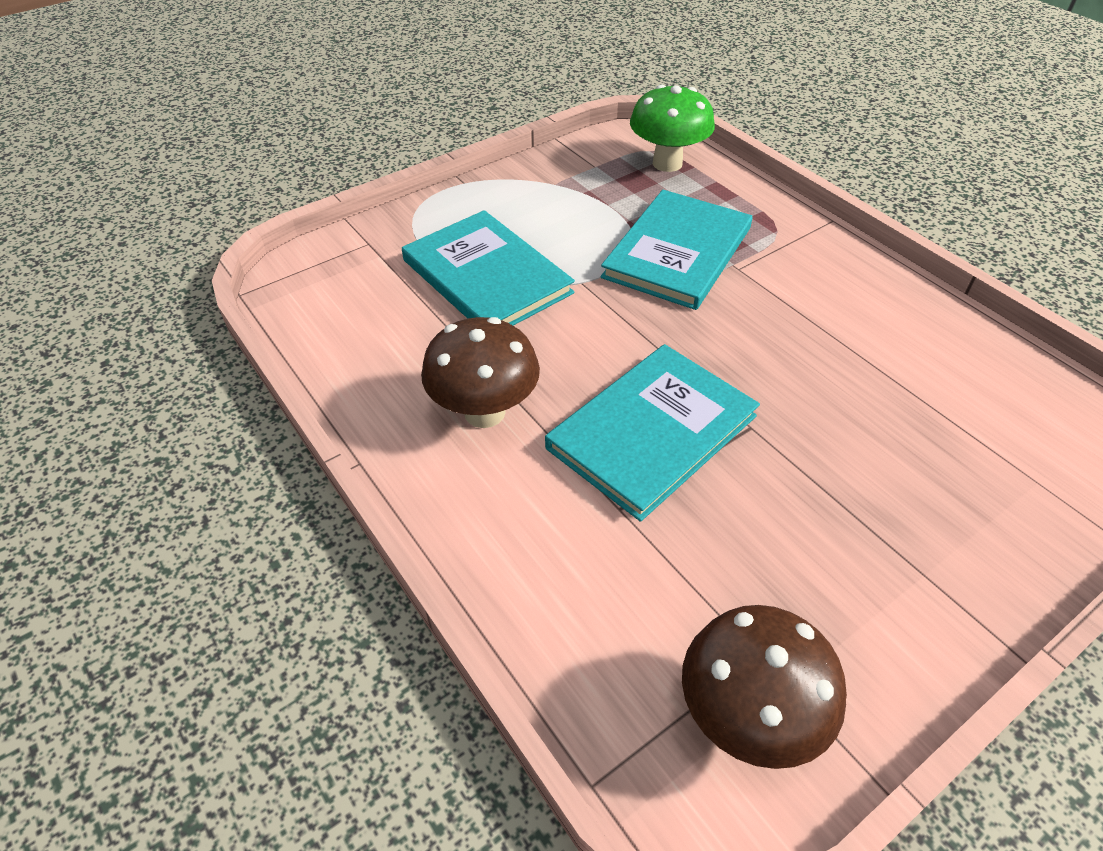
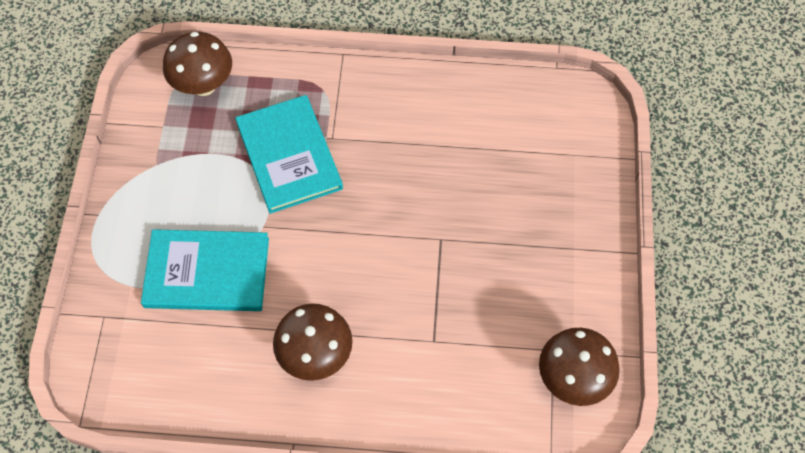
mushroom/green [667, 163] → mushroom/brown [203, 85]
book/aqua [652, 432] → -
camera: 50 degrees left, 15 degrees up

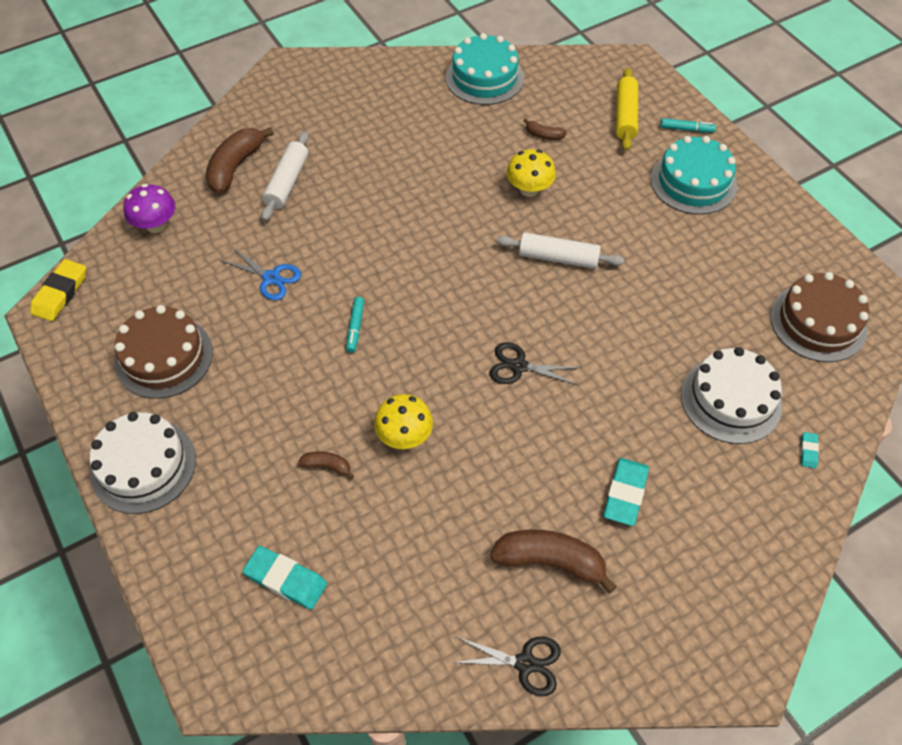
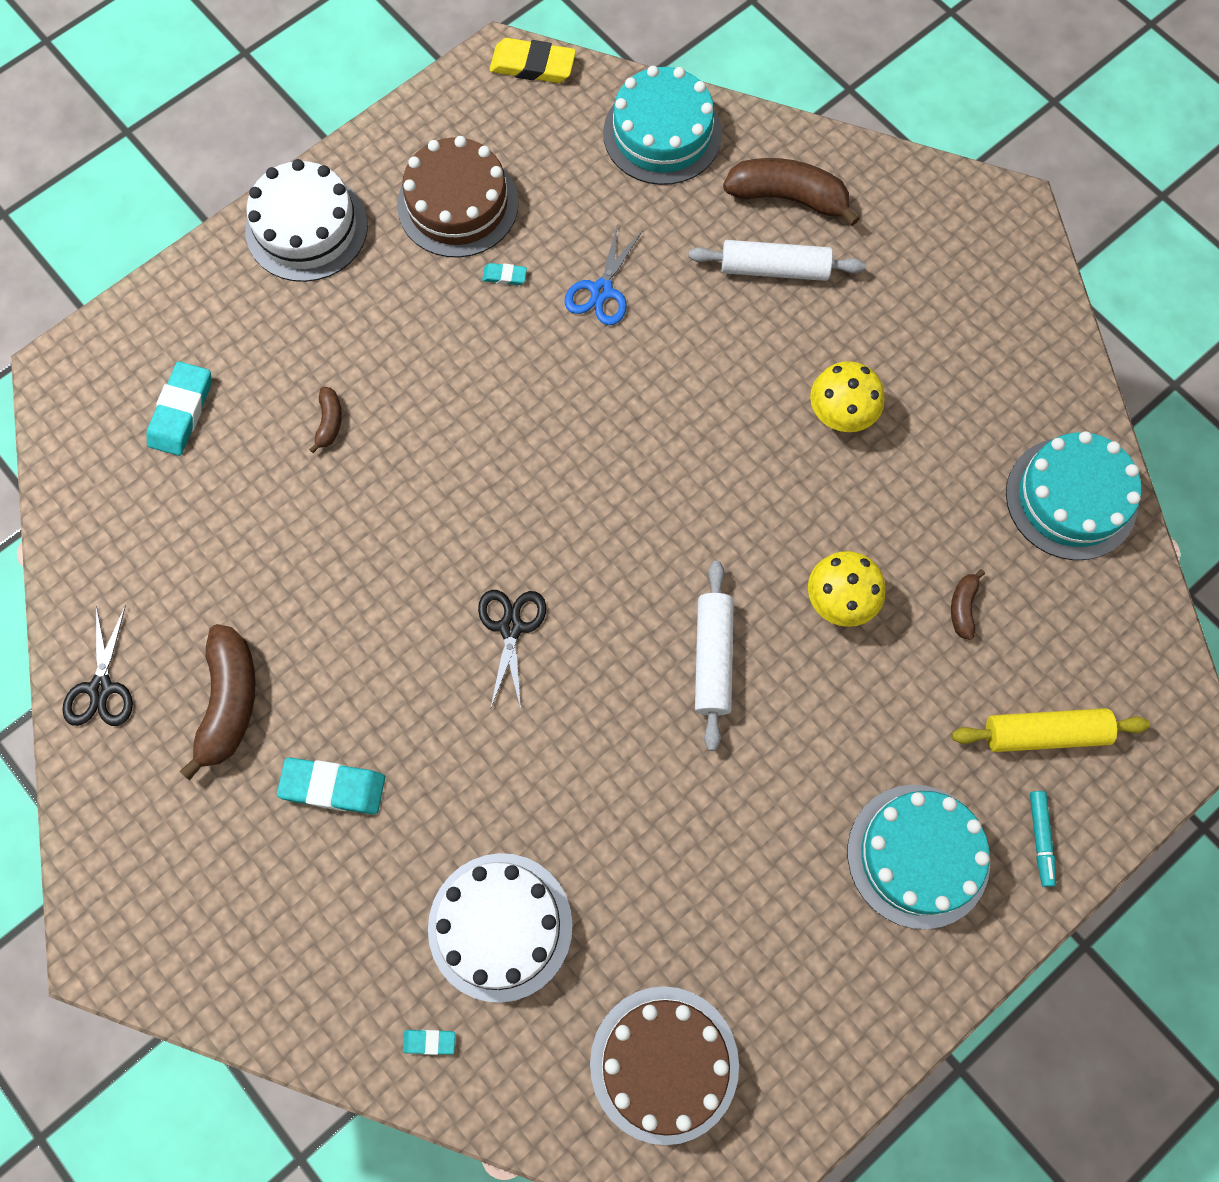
mushroom/purple [156, 225] → cake/aqua [662, 133]
felt pen/aqua [355, 327] → -
mushroom/golden [404, 436] → mushroom/golden [841, 413], moved
- → eraser/aqua [504, 276]
camera: 80 degrees right, 15 degrees up

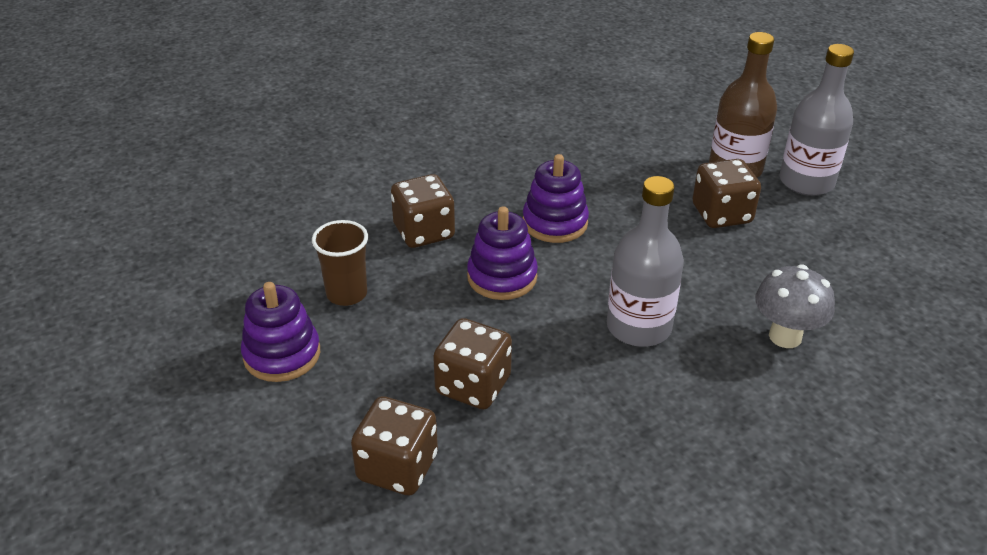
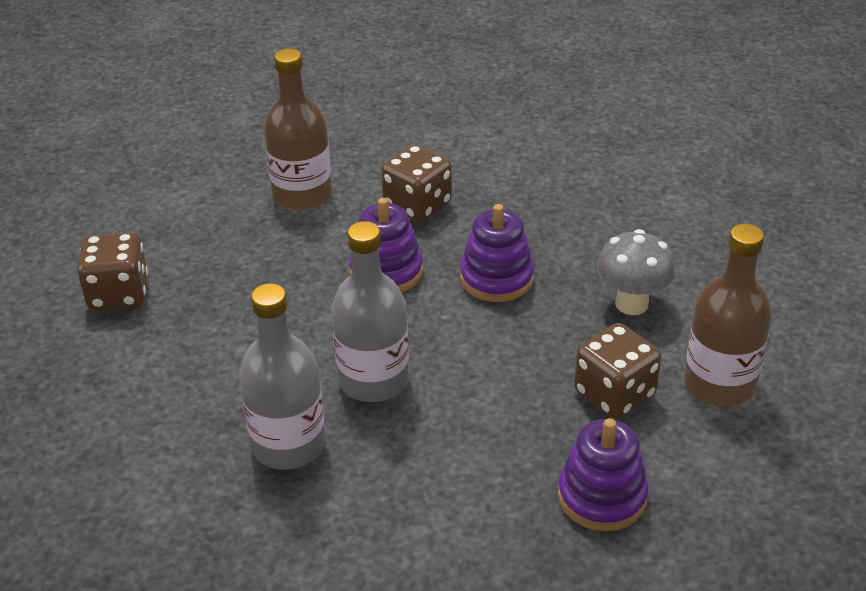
flask/grey [806, 182] → flask/grey [288, 445], moved
tumbler/brown [346, 294] → flask/brown [302, 195]
mushroom/grey [785, 336] → mushroom/grey [631, 304], moved
stacking rings/purple [282, 354] → stacking rings/purple [602, 497], moved
dice/brown [473, 385] → -
camera: 65 degrees right, 0 degrees up

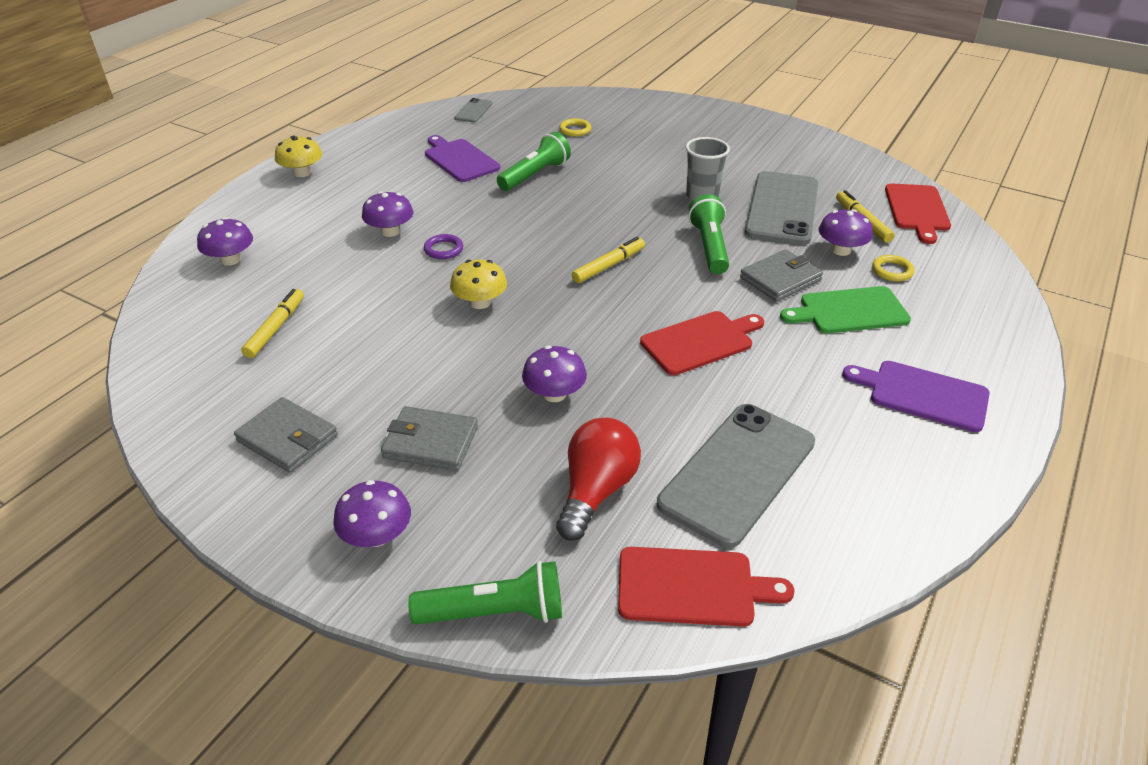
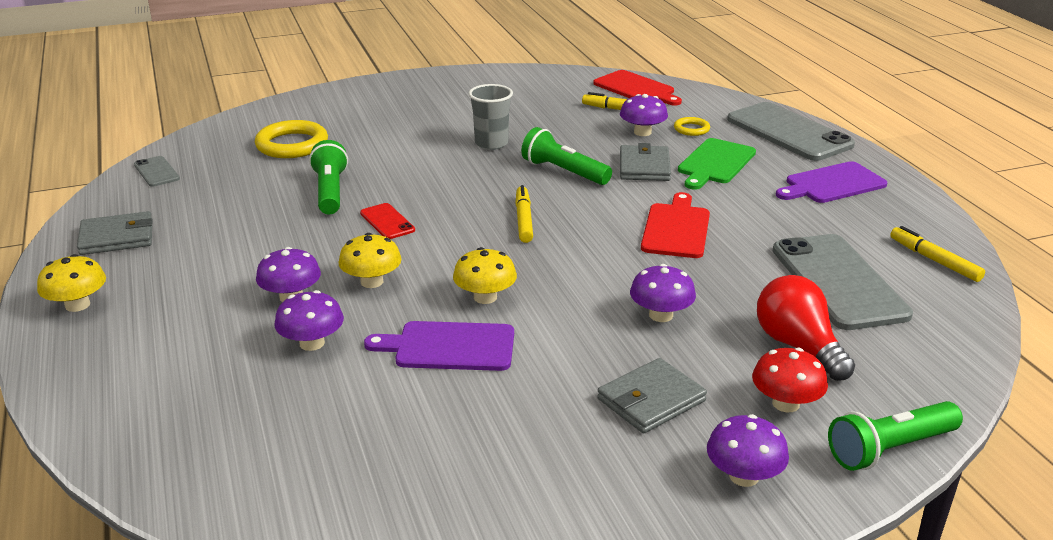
torus/golden [575, 130] → torus/golden [292, 145], x1.93
bread board/purple [460, 159] → bread board/purple [449, 347], moved
phone/grey [782, 208] → phone/grey [788, 132], moved
mushroom/purple [231, 260] → mushroom/purple [312, 343], moved
torus/purple [443, 249] → mushroom/golden [372, 282]
felt pen/golden [276, 328] → felt pen/golden [934, 260], moved
billfold/grey [287, 438] → billfold/grey [117, 237], moved
bread board/crimson [692, 587] → -
torch/green [495, 612] → torch/green [890, 449], 150 degrees counterclockwise
- → phone/crimson [387, 222]
- → mushroom/crimson [785, 403]
camera: 50 degrees left, 10 degrees down

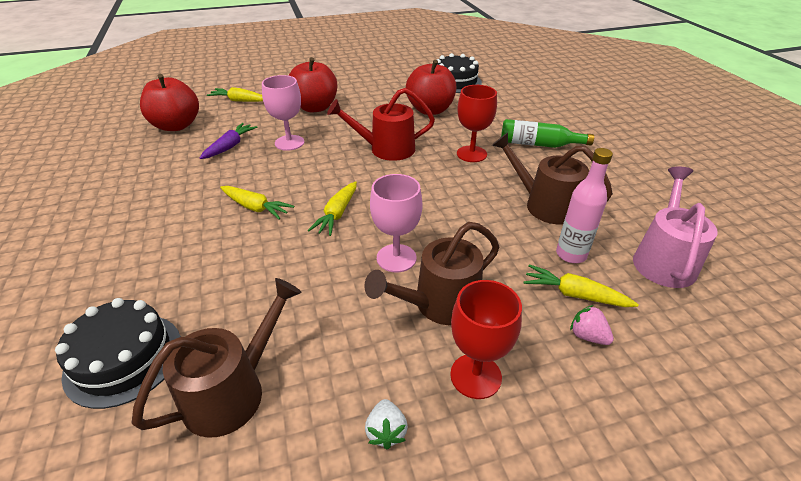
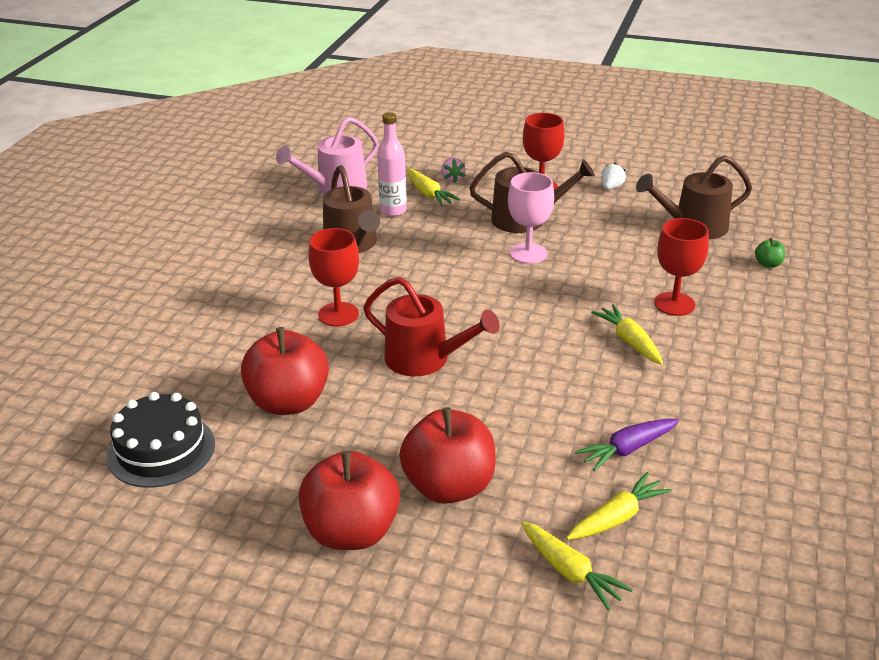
apple/crimson [176, 126] → apple/crimson [351, 532], moved
chalice/rosy [289, 143] → -
flask/green [538, 144] → -
root vegetable/golden [337, 214] → root vegetable/golden [617, 517], moved
cake/jet-black [124, 358] → apple/green [768, 264]
- → chalice/crimson [674, 304]
camera: 145 degrees left, 5 degrees down

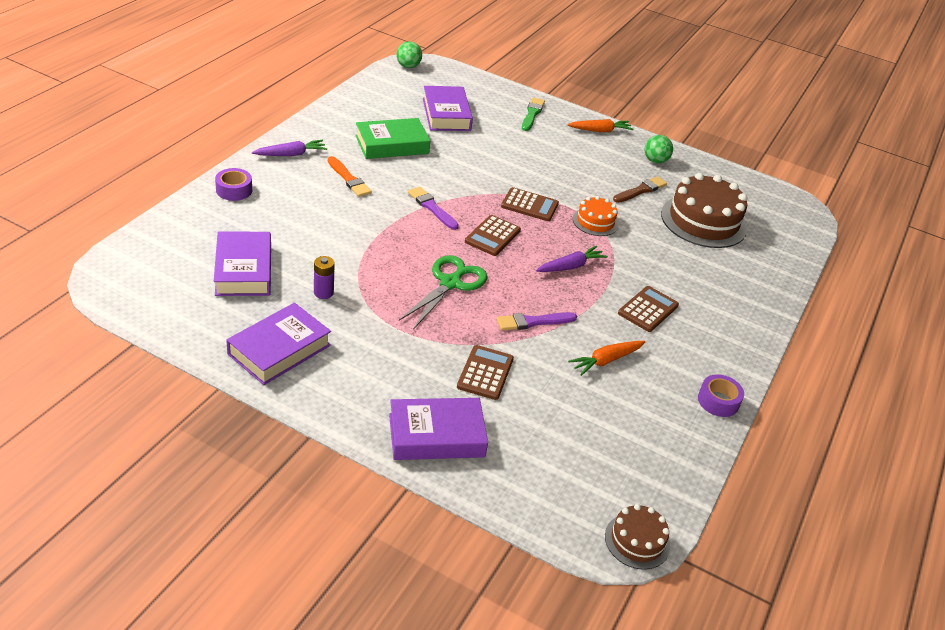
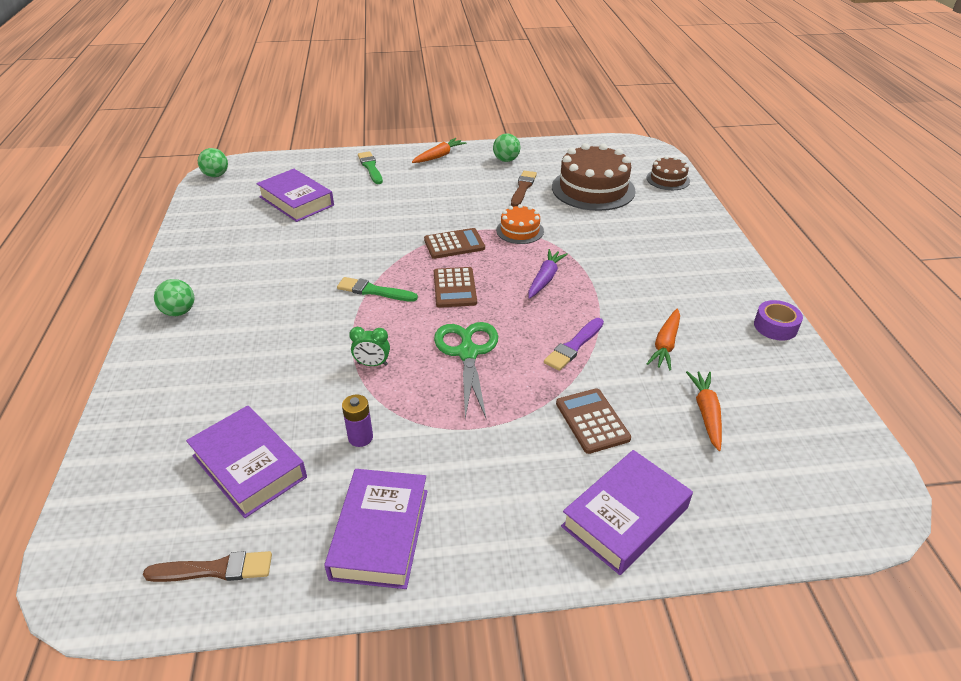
book/green [392, 144] → -
root vegetable/purple [291, 154] → sphere/green [179, 312]
paintbrush/orange-coloured [349, 179] → -
sticky tape/purple [234, 190] → -
paintbrush/purple [432, 207] → paintbrush/green [374, 291]
pocket calculator/brown [648, 309] → -
cake/brown [637, 541] → cake/brown [668, 179], moved
- → alarm clock/green [372, 364]
- → root vegetable/orange-coloured [706, 413]
- → paintbrush/brown [215, 569]
camera: 30 degrees left, 0 degrees up

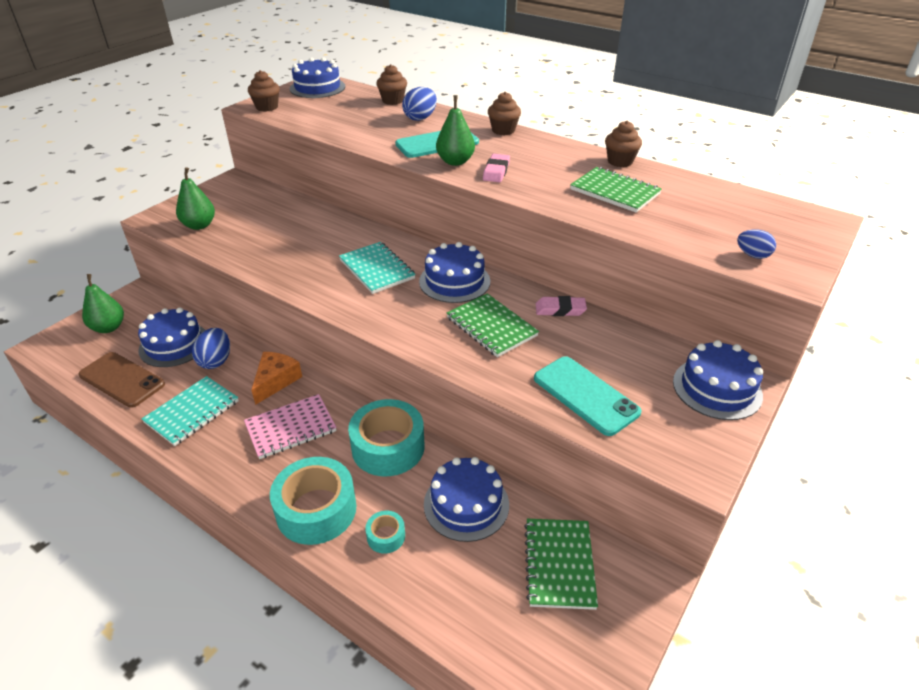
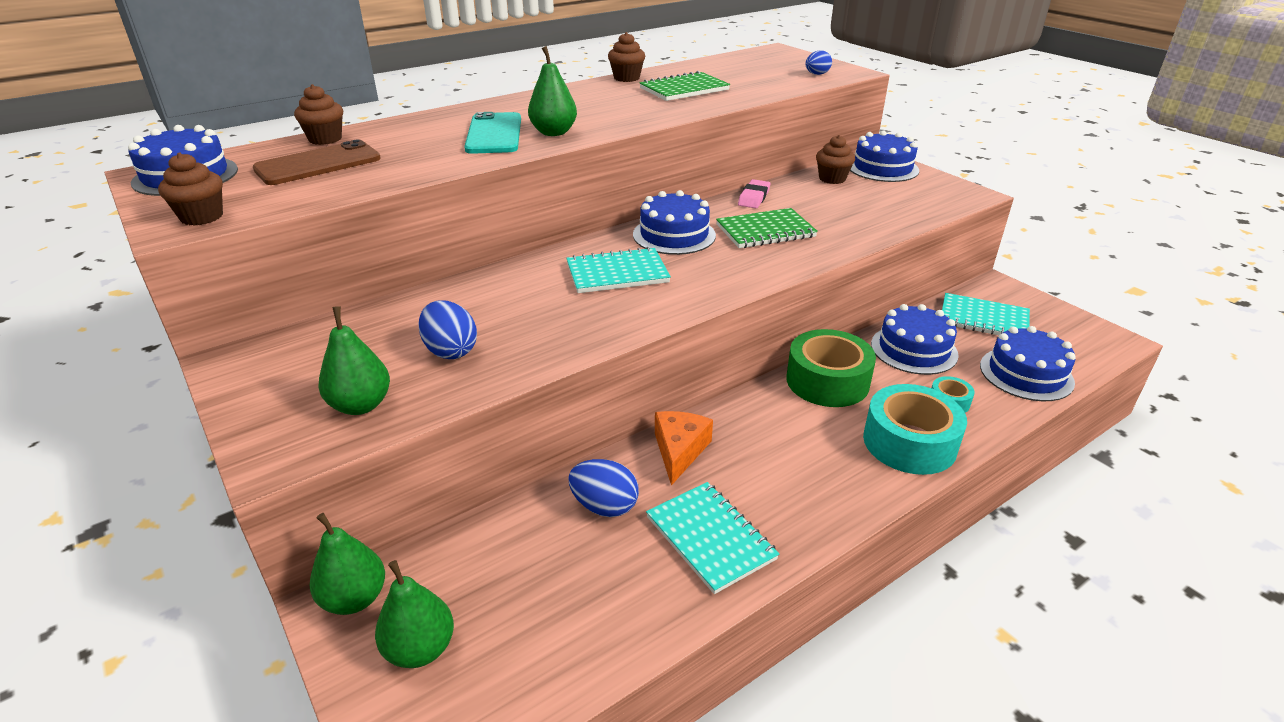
toy egg/royal blue [420, 118] → toy egg/royal blue [450, 351], moved
fairy cake/brown [503, 130] → fairy cake/brown [832, 179], moved
eraser/rosy [496, 171] → -
cake/royal blue [174, 344] → cake/royal blue [1026, 374], moved
phone/brown [122, 380] → phone/brown [318, 164], moved
cheese/orange-coloured [276, 381] → cheese/orange-coloured [679, 450], 60 degrees clockwise
phone/aqua [585, 395] → -
notepad/rosy [291, 428] → -
sticky tape/aqua [388, 447] → sticky tape/green [827, 381]
notepad/green [559, 564] → notepad/aqua [983, 319]
- → pear/green [354, 598]
camera: 70 degrees left, 5 degrees down

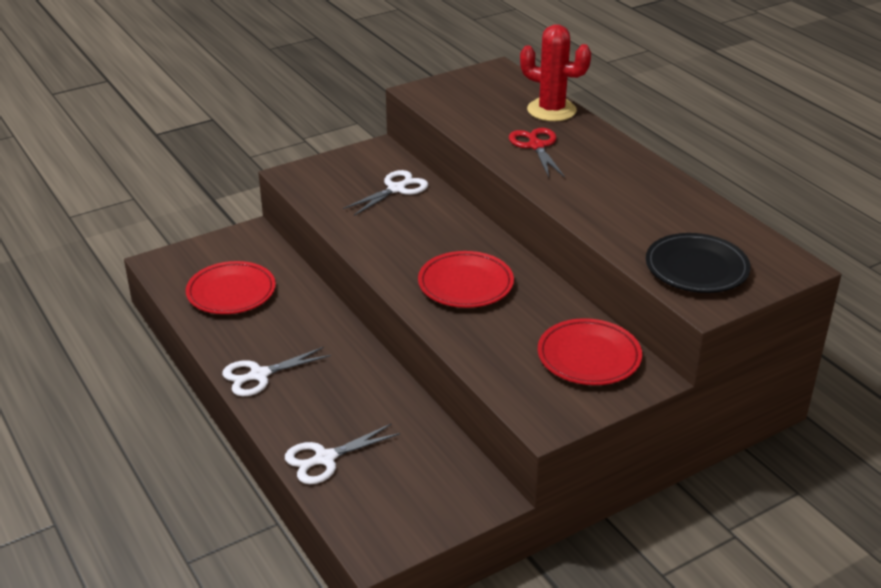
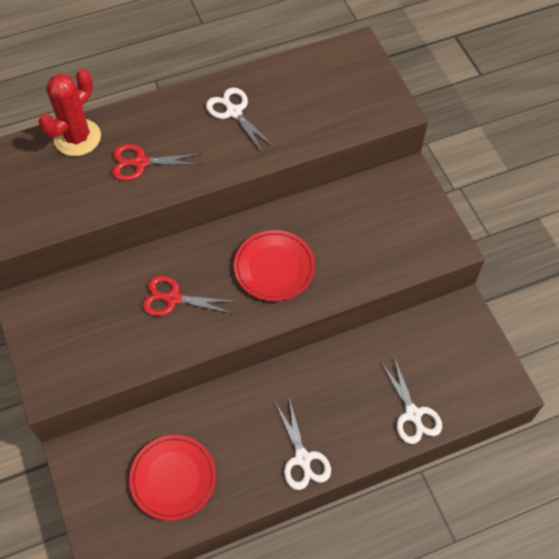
shears/pure white [396, 189] → shears/pure white [234, 112], moved
dinner plate/jet-black [696, 268] → -
dinner plate/crimson [589, 357] → -
- → shears/crimson [173, 298]
camera: 80 degrees left, 25 degrees up

